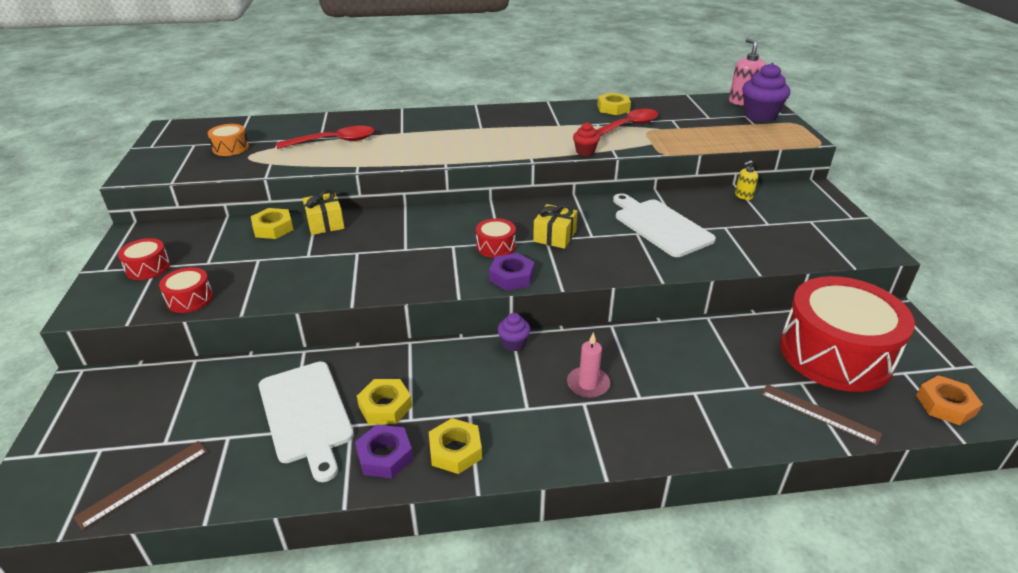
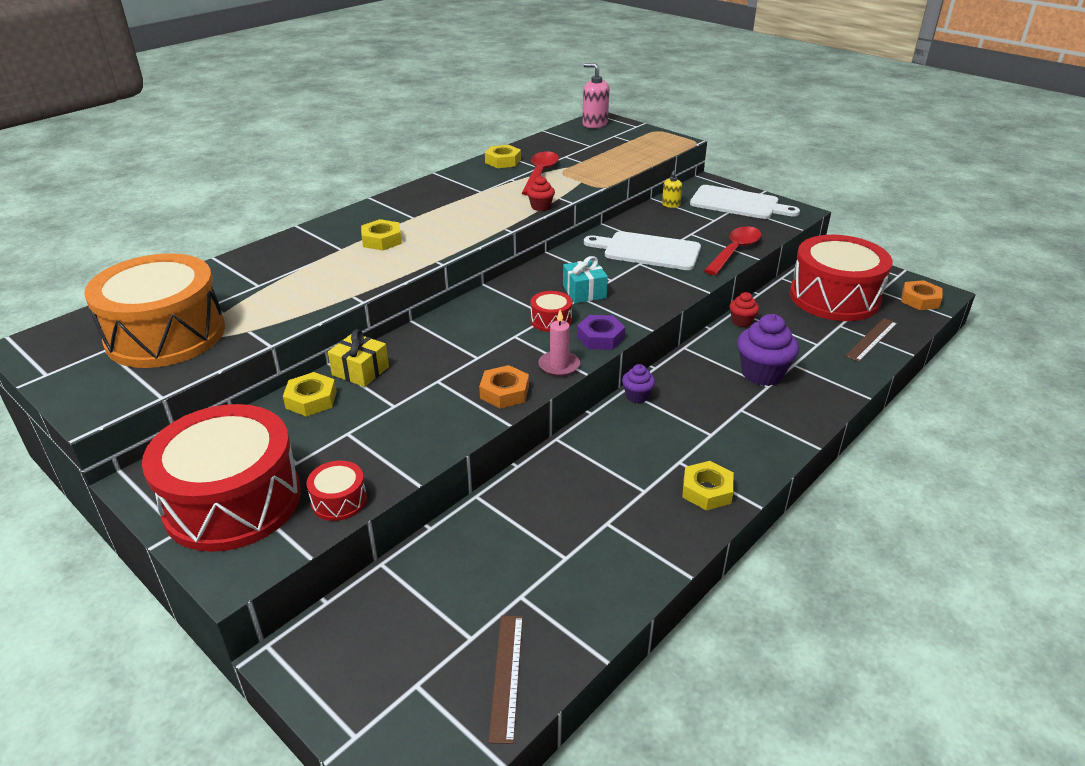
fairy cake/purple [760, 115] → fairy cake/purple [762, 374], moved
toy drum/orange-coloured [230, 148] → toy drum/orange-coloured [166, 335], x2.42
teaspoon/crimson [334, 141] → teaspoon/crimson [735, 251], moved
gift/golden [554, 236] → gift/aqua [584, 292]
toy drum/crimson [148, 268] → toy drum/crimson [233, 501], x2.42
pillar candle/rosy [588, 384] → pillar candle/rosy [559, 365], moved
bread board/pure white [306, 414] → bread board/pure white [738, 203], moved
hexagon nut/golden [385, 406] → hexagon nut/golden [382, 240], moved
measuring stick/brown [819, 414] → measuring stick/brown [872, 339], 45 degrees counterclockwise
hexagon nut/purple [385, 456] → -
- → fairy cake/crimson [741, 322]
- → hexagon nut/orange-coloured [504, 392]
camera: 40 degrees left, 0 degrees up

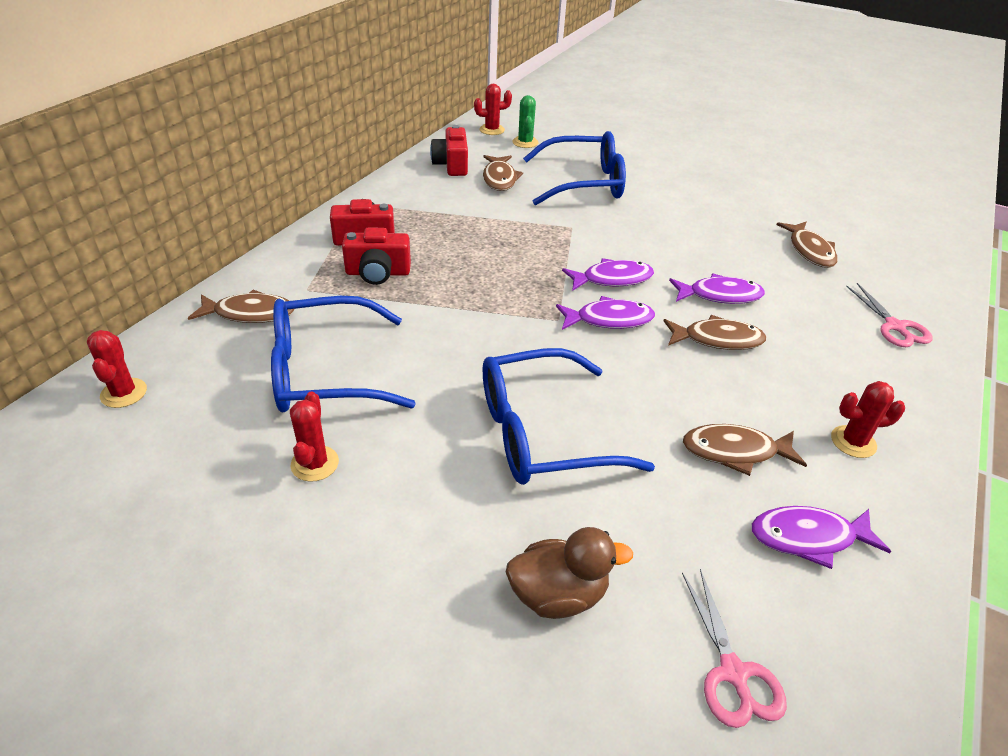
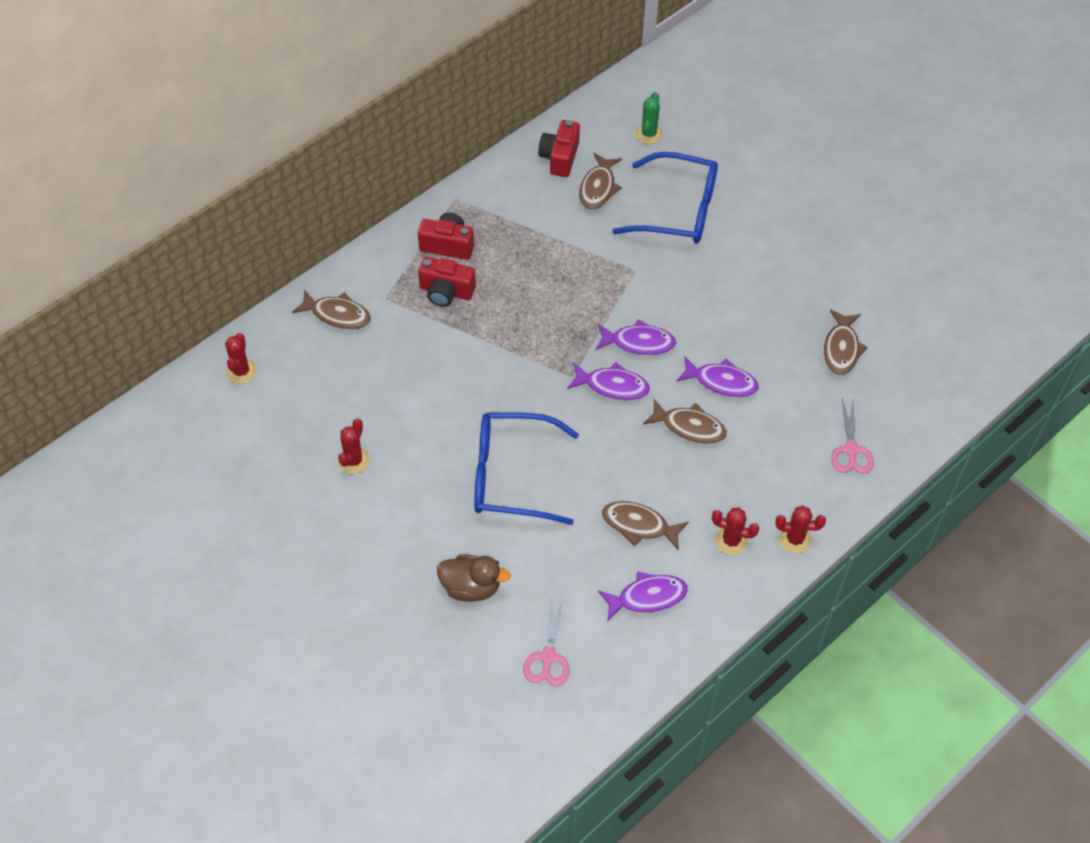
cactus/crimson [492, 130] → cactus/crimson [795, 539], moved
glasses/royal blue [325, 371] → -
toy fish/purple [808, 538] → toy fish/purple [647, 597], 150 degrees clockwise
camera: 20 degrees right, 15 degrees up

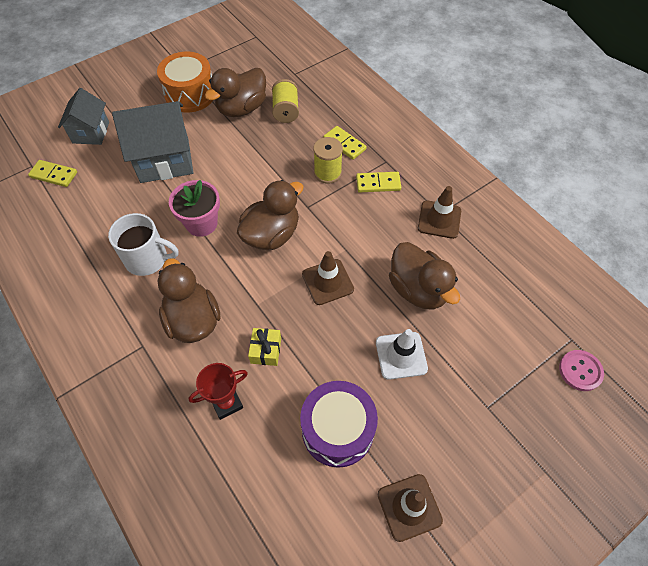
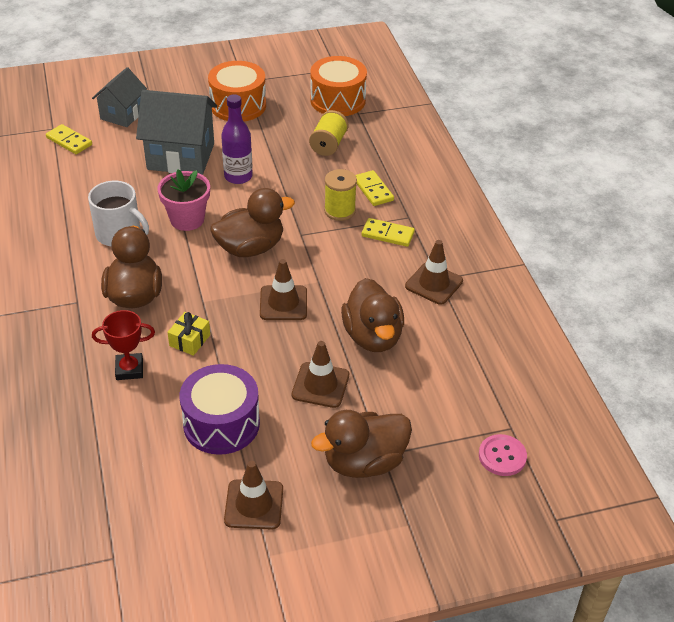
rubber duck/brown [241, 108] → rubber duck/brown [364, 462], moved
traffic cone/pure white [401, 355] → traffic cone/brown [320, 385]
- → toy drum/orange-coloured [338, 100]
- → flask/purple [238, 176]
camera: 20 degrees right, 15 degrees down

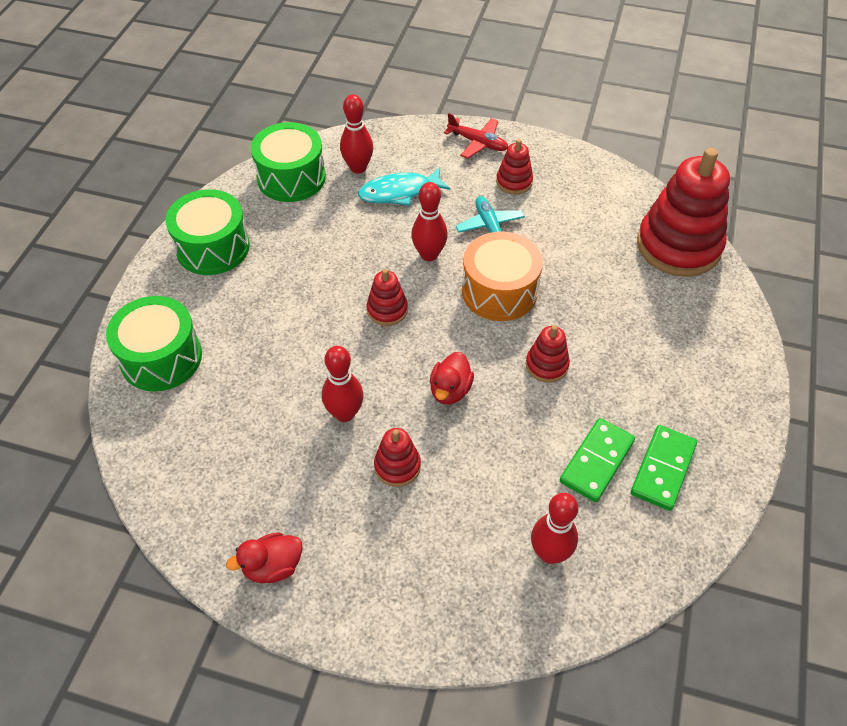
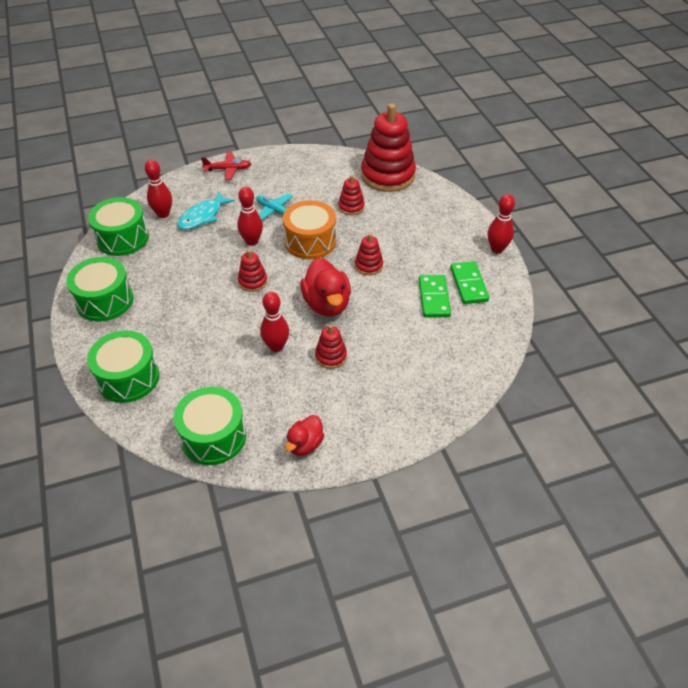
stacking rings/crimson [514, 182] → stacking rings/crimson [351, 207], moved
rubber duck/crimson [450, 390] → rubber duck/crimson [327, 304], x1.69
bowling pin/crimson [549, 553] → bowling pin/crimson [497, 249], moved
- → toy drum/green [213, 436]
camera: 35 degrees left, 5 degrees down

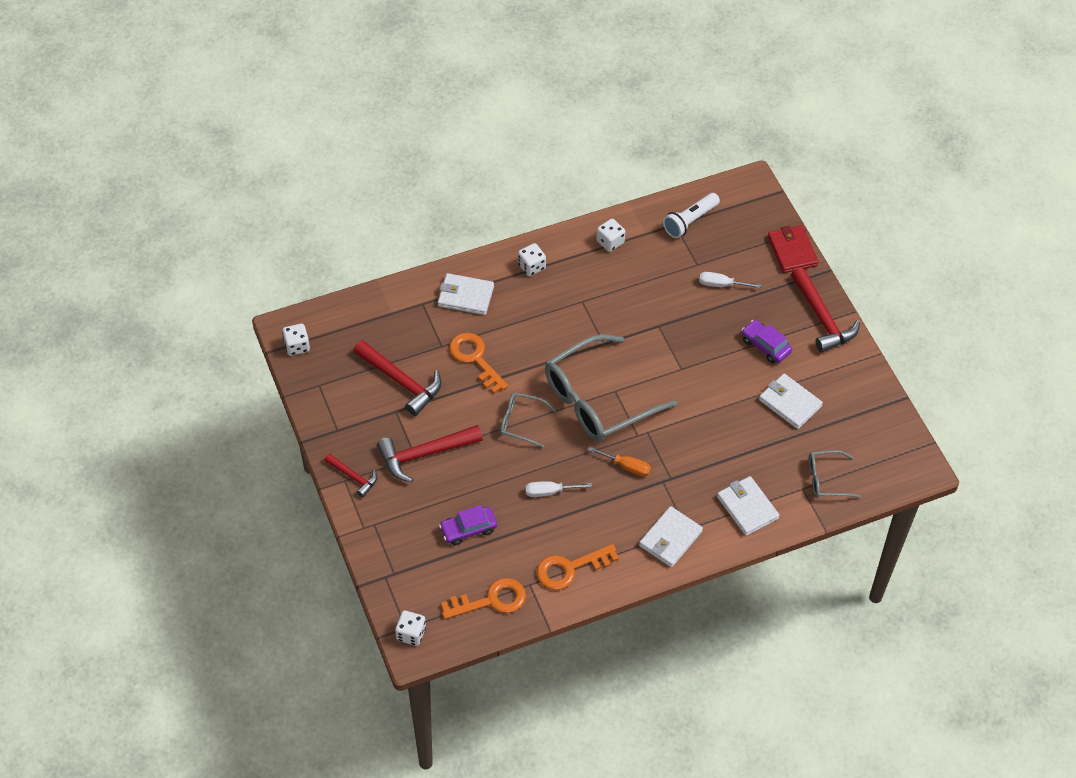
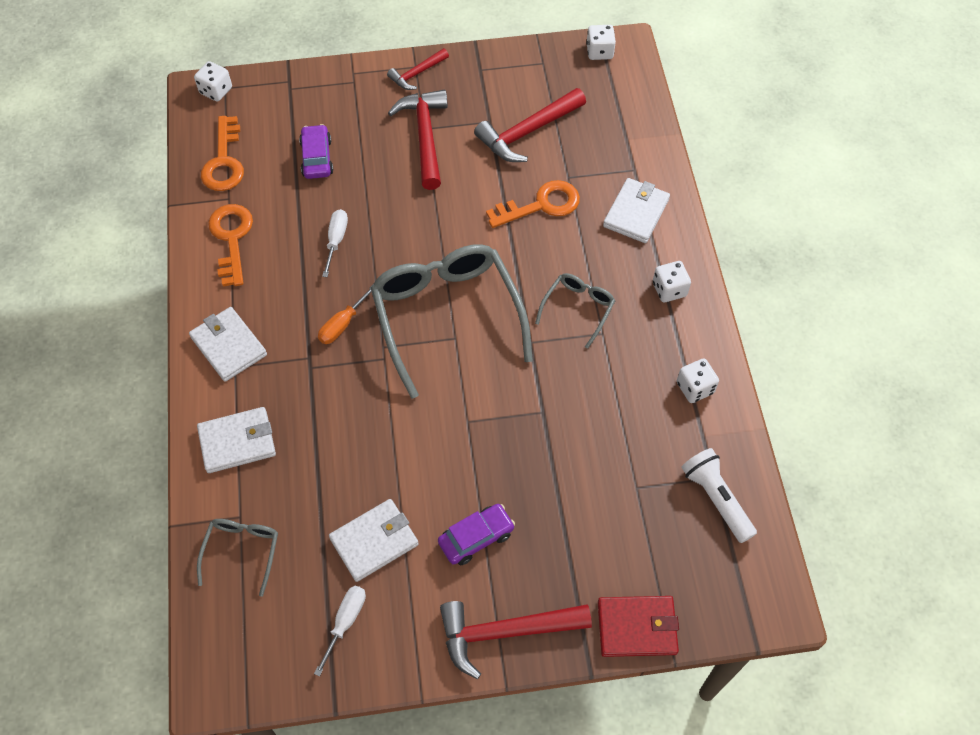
screwdriver/pure white [721, 284] → screwdriver/pure white [345, 622], moved
glasses/grey [521, 422] → glasses/grey [578, 309], moved
camera: 105 degrees right, 5 degrees up

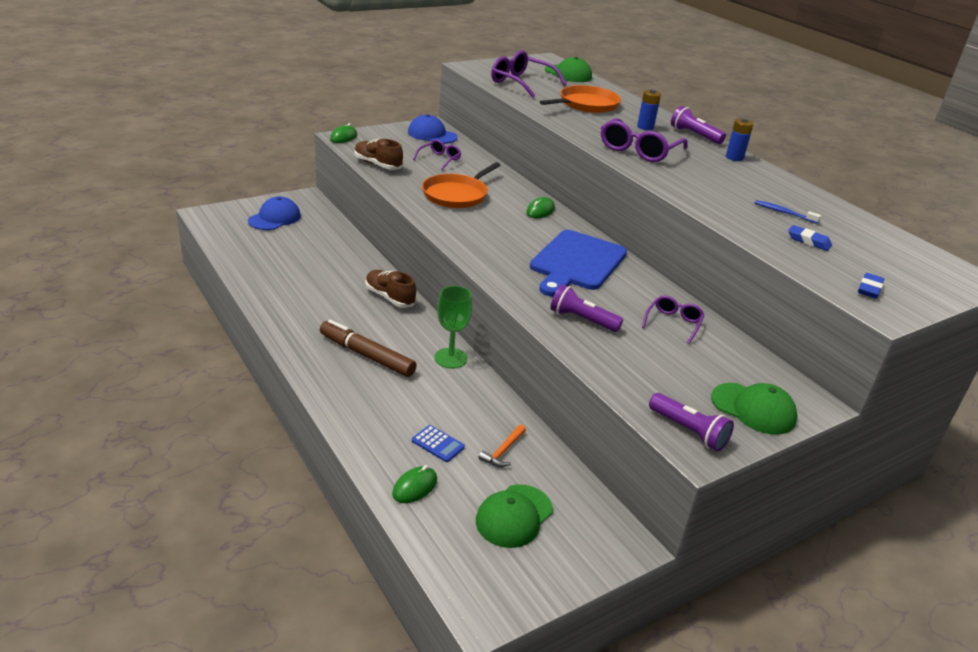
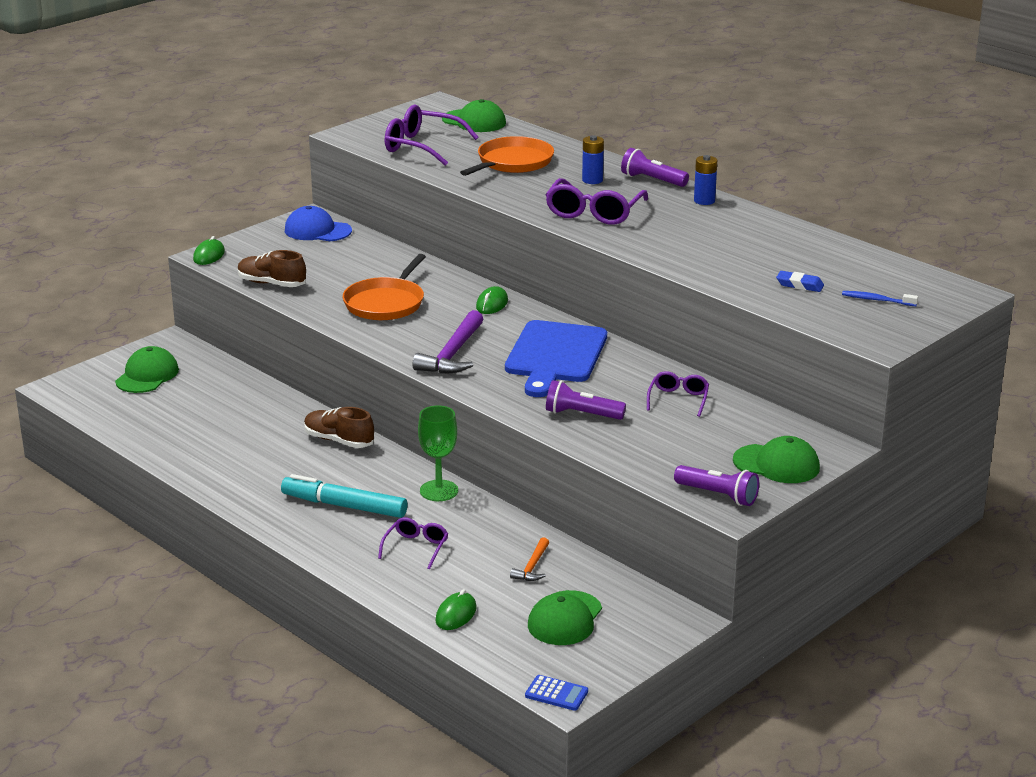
glasses/purple [439, 159] → glasses/purple [416, 548], moved
cap/royal blue [274, 218] → cap/green [147, 375]
dental brush/royal blue [784, 213] → dental brush/royal blue [877, 300], moved
eraser/royal blue [869, 289] → -
felt pen/brown [367, 355] → felt pen/aqua [344, 506]
pocket calculator/royal blue [438, 444] → pocket calculator/royal blue [556, 694], moved
- → hammer/purple [453, 354]
camera: 10 degrees left, 5 degrees down

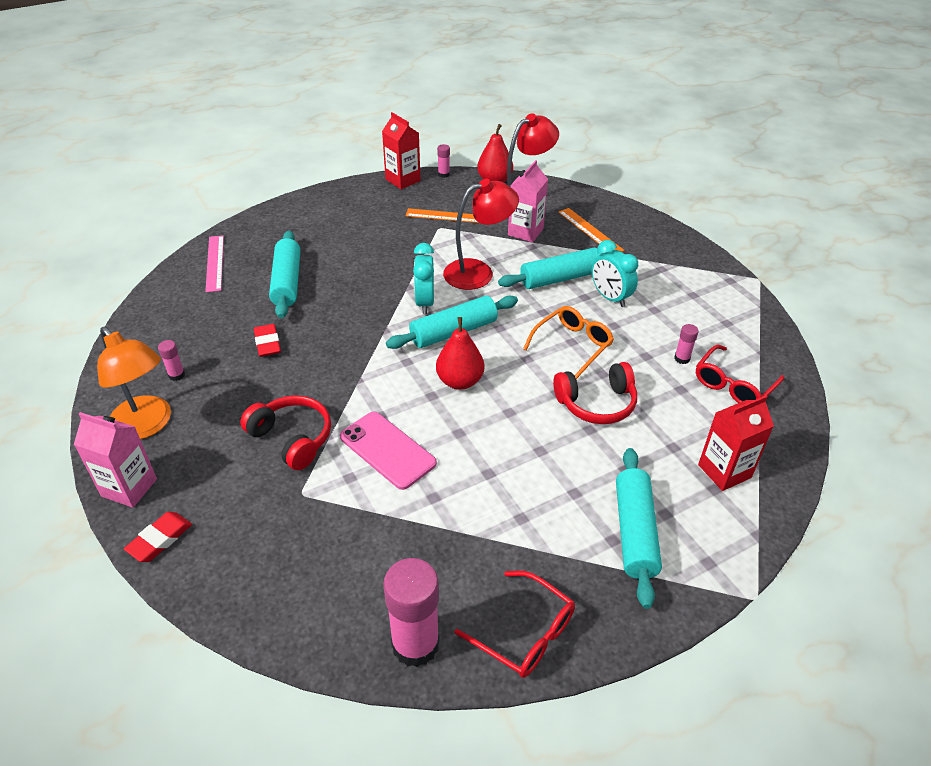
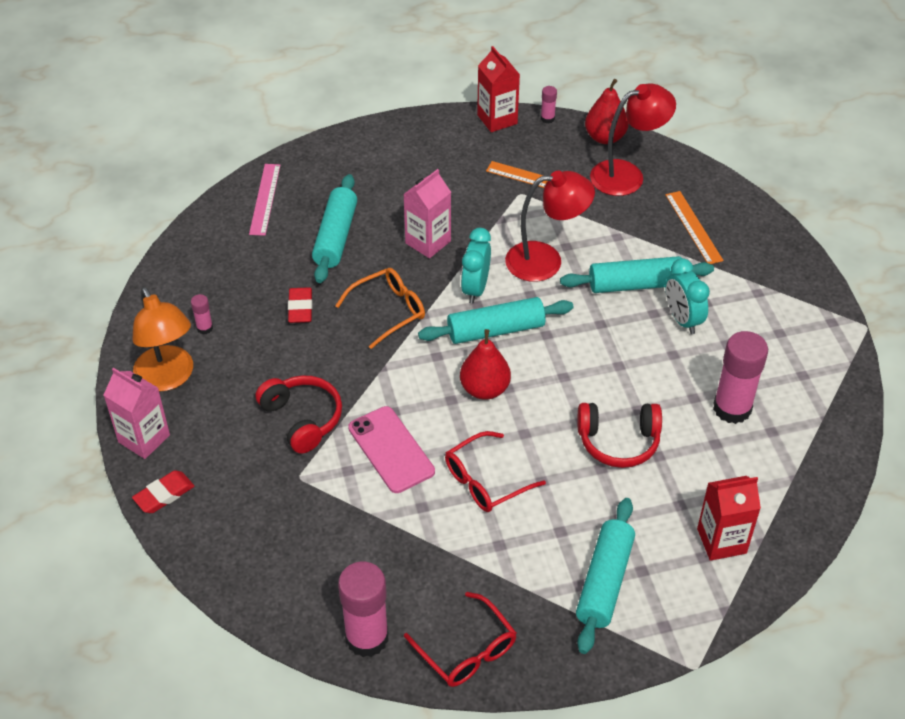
milk carton/rosy [525, 232] → milk carton/rosy [428, 242], moved
glasses/orange-coloured [572, 345] → glasses/orange-coloured [388, 311], moved
glue/rosy [682, 358] → glue/rosy [732, 408], x2.22
glasses/crimson [733, 385] → glasses/crimson [485, 481], moved
camera: 15 degrees right, 5 degrees up

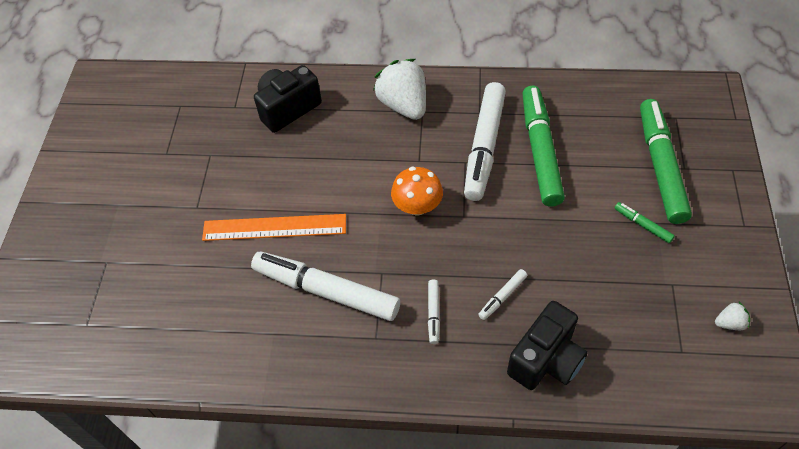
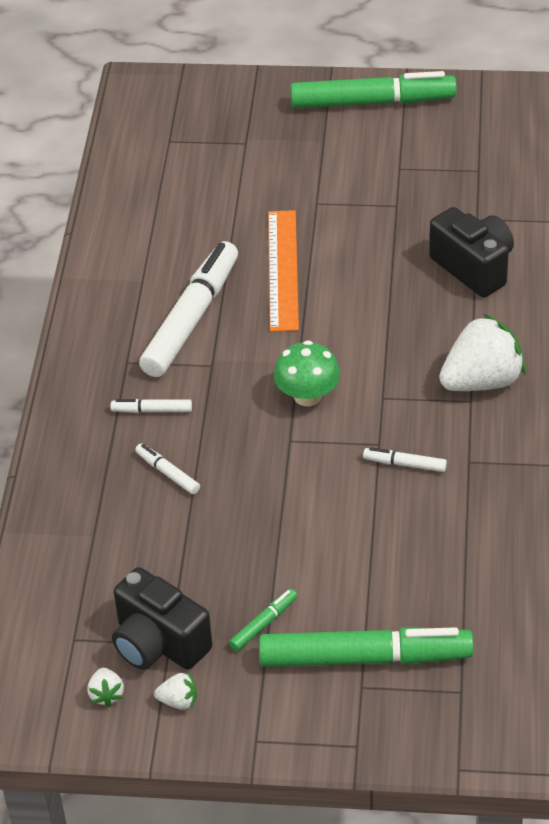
felt pen/pure white [484, 147] → felt pen/pure white [405, 464], x0.43
felt pen/green [540, 151] → felt pen/green [372, 102], moved
mushroom/orange-coloured [417, 206] → mushroom/green [307, 396]
camera/jet-black [546, 360] → camera/jet-black [158, 643], moved
- → strawberry/pure white [178, 701]
camera: 90 degrees right, 10 degrees down

